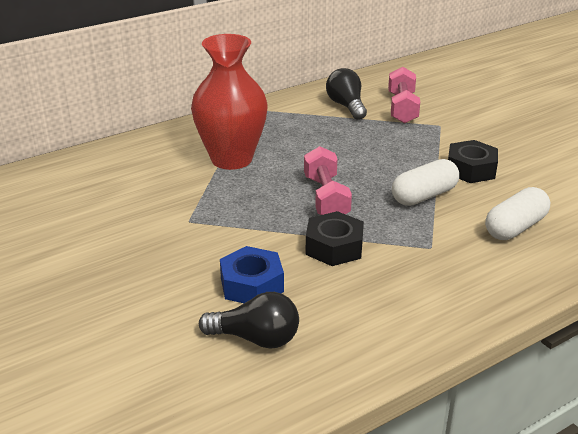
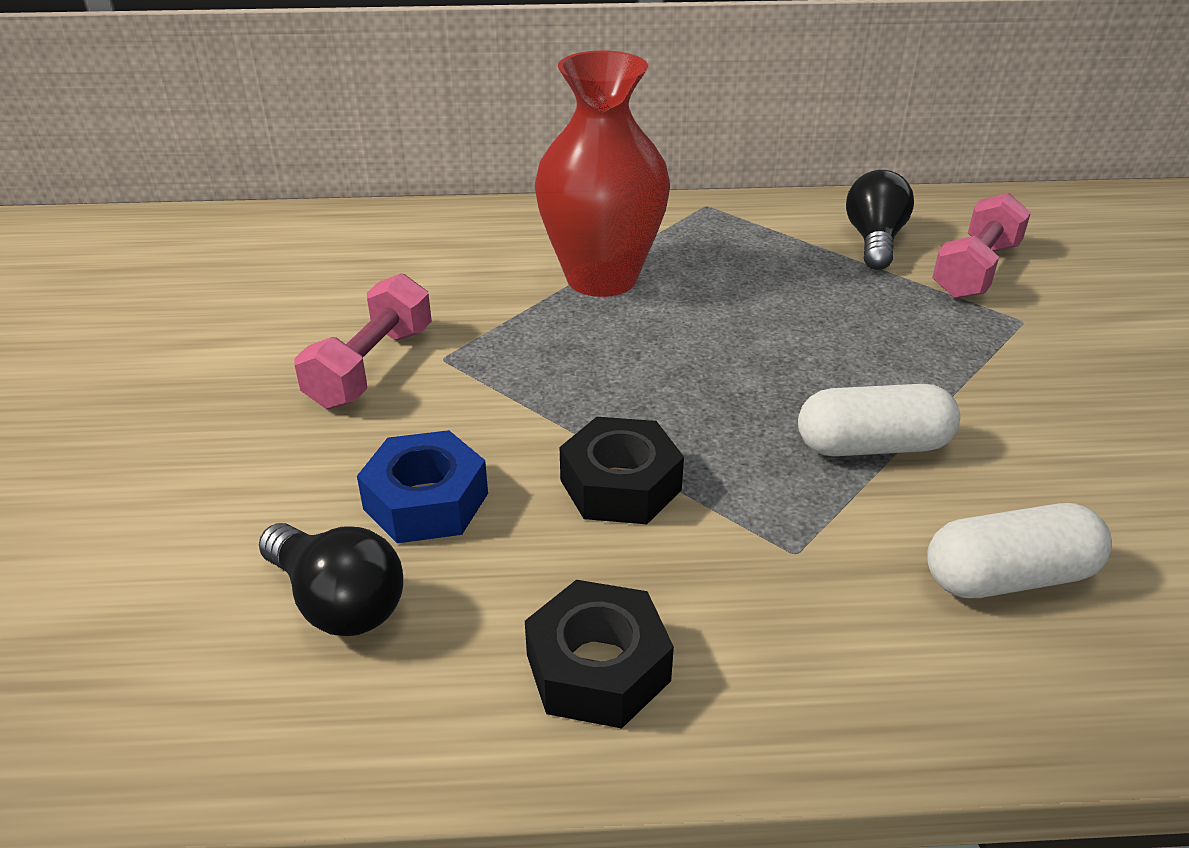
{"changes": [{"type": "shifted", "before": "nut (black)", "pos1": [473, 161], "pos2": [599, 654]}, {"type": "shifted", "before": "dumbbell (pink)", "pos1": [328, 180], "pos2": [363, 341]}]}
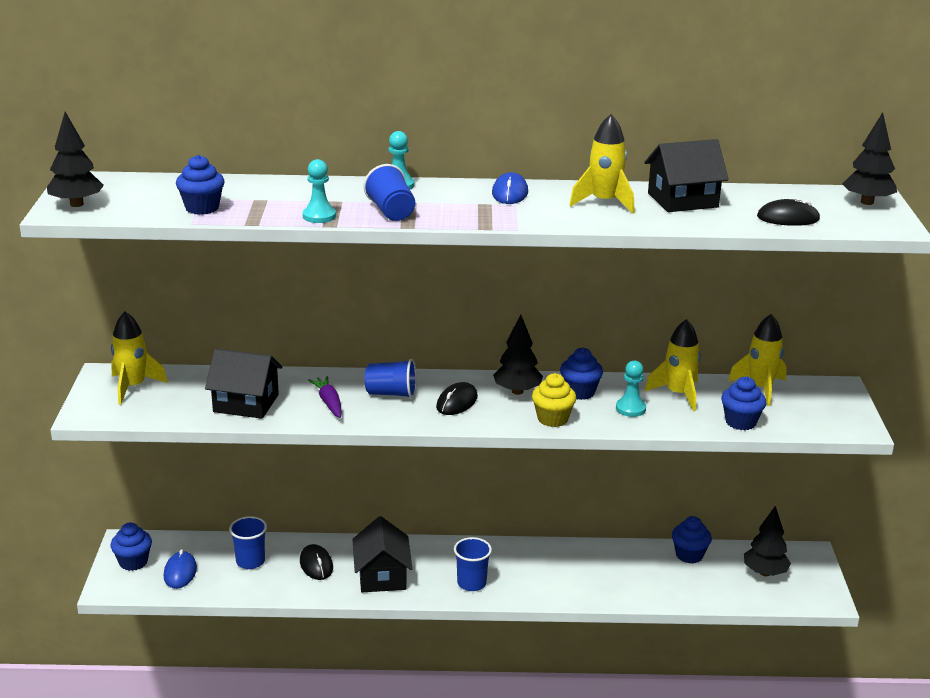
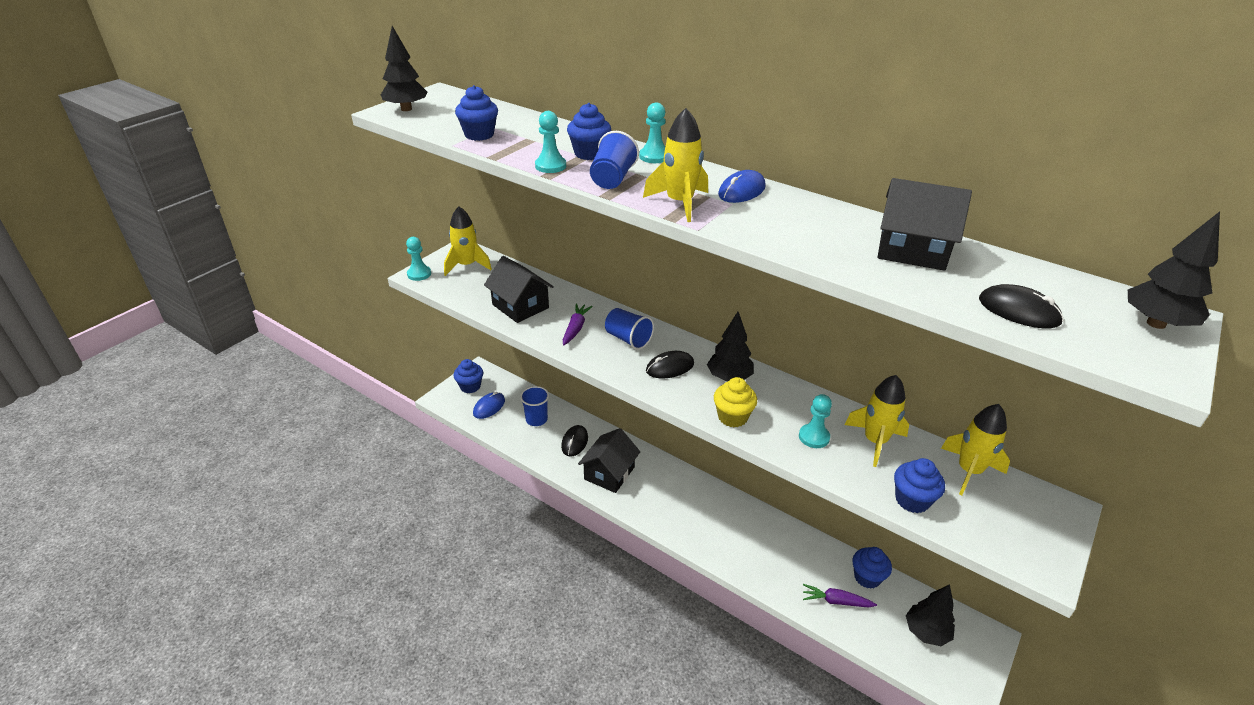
{"changes": [{"type": "shifted", "before": "rocket (yellow)", "pos1": [602, 164], "pos2": [675, 165]}, {"type": "shifted", "before": "cupcake (blue)", "pos1": [581, 374], "pos2": [589, 131]}, {"type": "gone", "before": "cup (blue)", "pos1": [473, 564]}, {"type": "new", "after": "pawn (turquoise)", "pos2": [418, 259]}, {"type": "new", "after": "carrot (purple)", "pos2": [840, 596]}]}
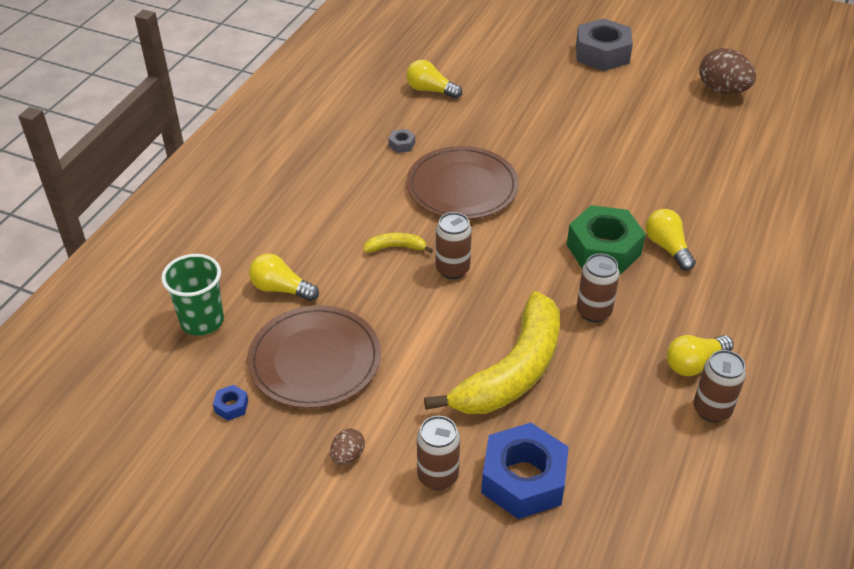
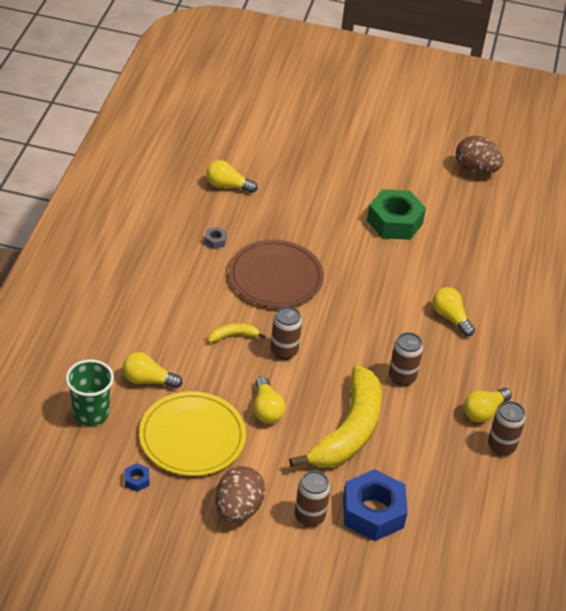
{"changes": [{"type": "gone", "before": "nut (grey)", "pos1": [604, 44]}, {"type": "shifted", "before": "nut (green)", "pos1": [606, 240], "pos2": [396, 214]}, {"type": "repainted", "before": "plate (brown)", "after": "plate (yellow)", "pos1": [314, 356], "pos2": [192, 433]}, {"type": "scaled", "before": "egg (brown)", "pos1": [347, 446], "pos2": [240, 494], "scale": 1.99}, {"type": "new", "after": "light bulb (yellow)", "pos2": [269, 399]}]}
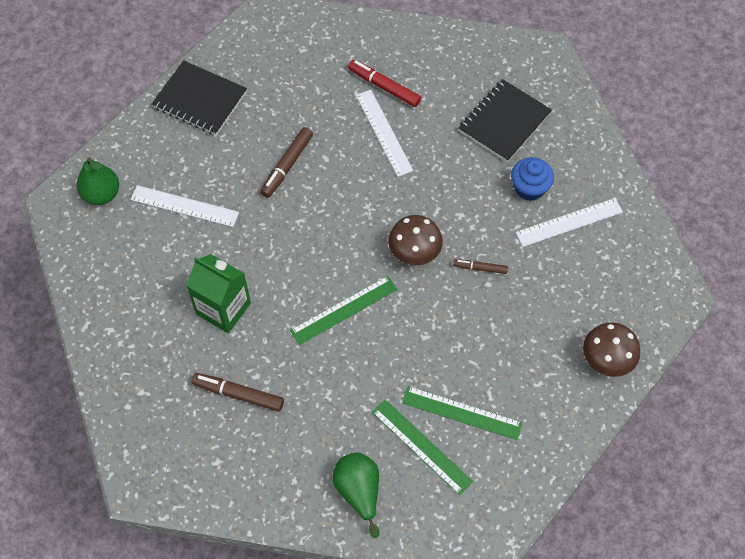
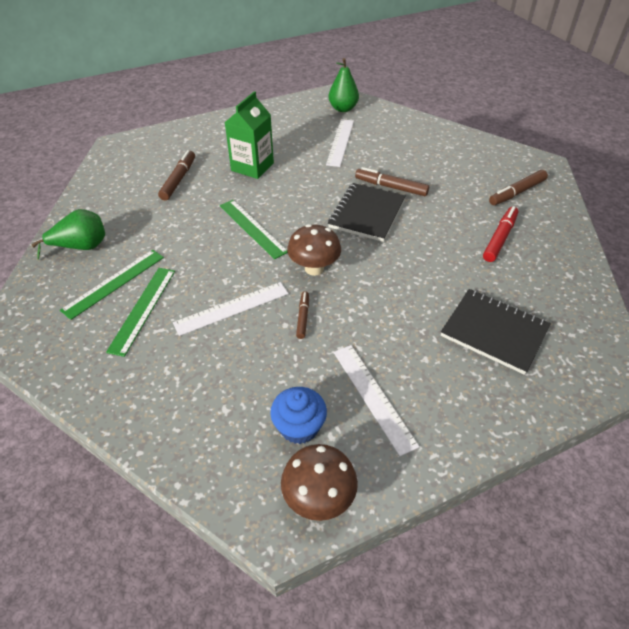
{"changes": [{"type": "shifted", "before": "notebook (black)", "pos1": [199, 97], "pos2": [367, 212]}, {"type": "shifted", "before": "ruler (white)", "pos1": [384, 133], "pos2": [231, 309]}, {"type": "shifted", "before": "cupcake (blue)", "pos1": [532, 179], "pos2": [298, 415]}, {"type": "shifted", "before": "mushroom (brown)", "pos1": [611, 349], "pos2": [319, 482]}, {"type": "new", "after": "marker (brown)", "pos2": [518, 187]}]}
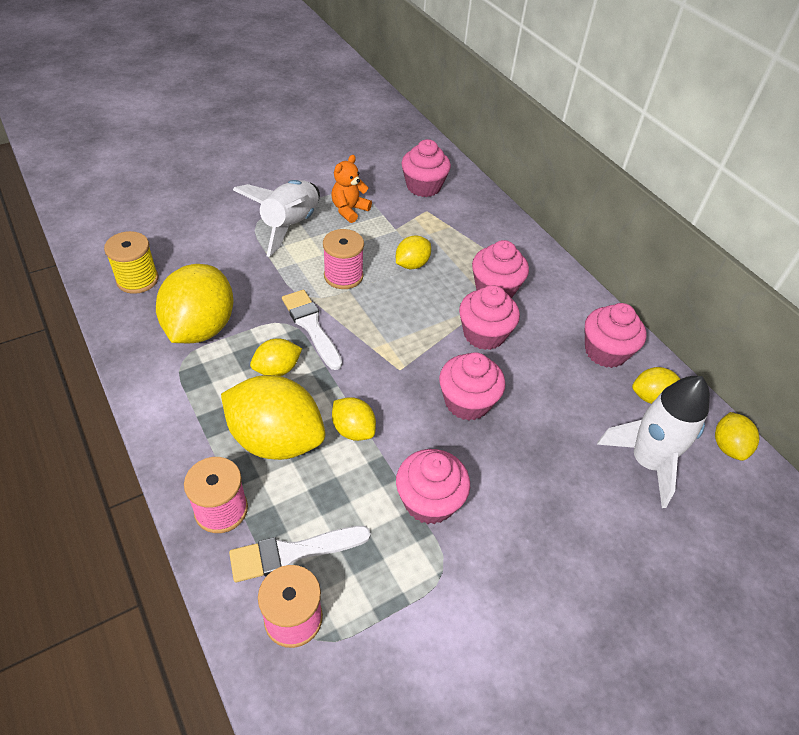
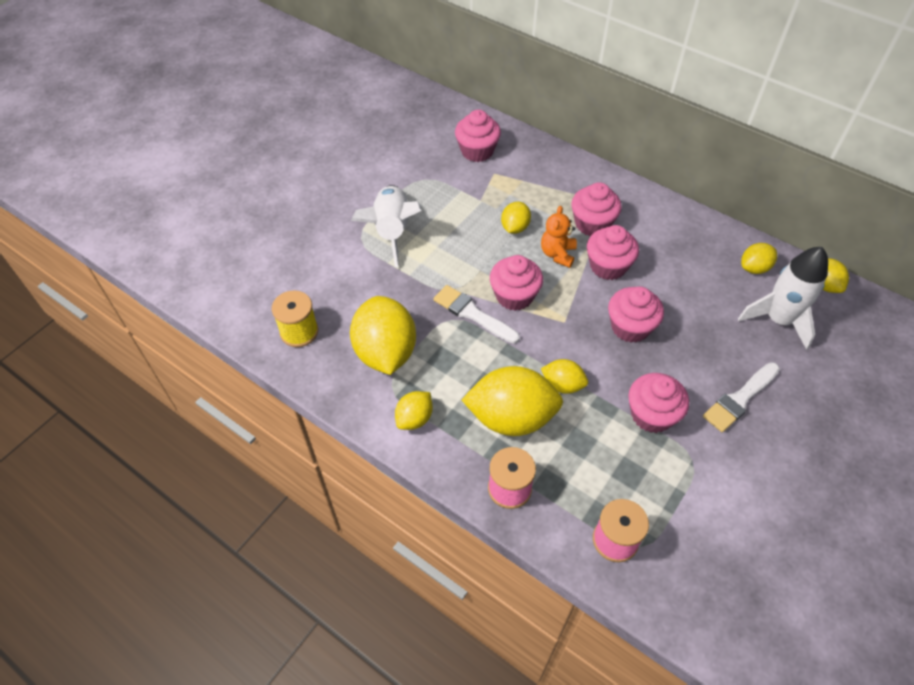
{"changes": [{"type": "shifted", "before": "teddy bear (orange)", "pos1": [352, 189], "pos2": [559, 237]}, {"type": "gone", "before": "spool (pink)", "pos1": [343, 259]}, {"type": "shifted", "before": "cupcake (pink)", "pos1": [615, 335], "pos2": [516, 283]}, {"type": "shifted", "before": "lemon (yellow)", "pos1": [276, 357], "pos2": [414, 410]}, {"type": "shifted", "before": "brush (white)", "pos1": [300, 554], "pos2": [741, 397]}]}
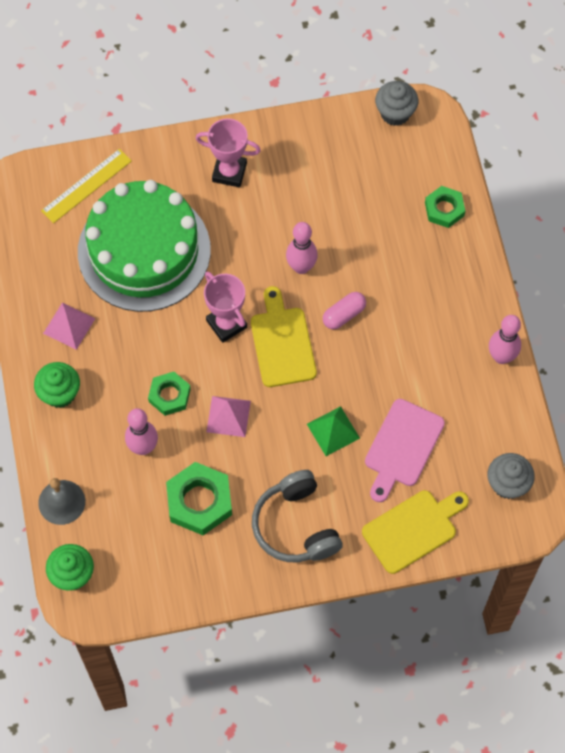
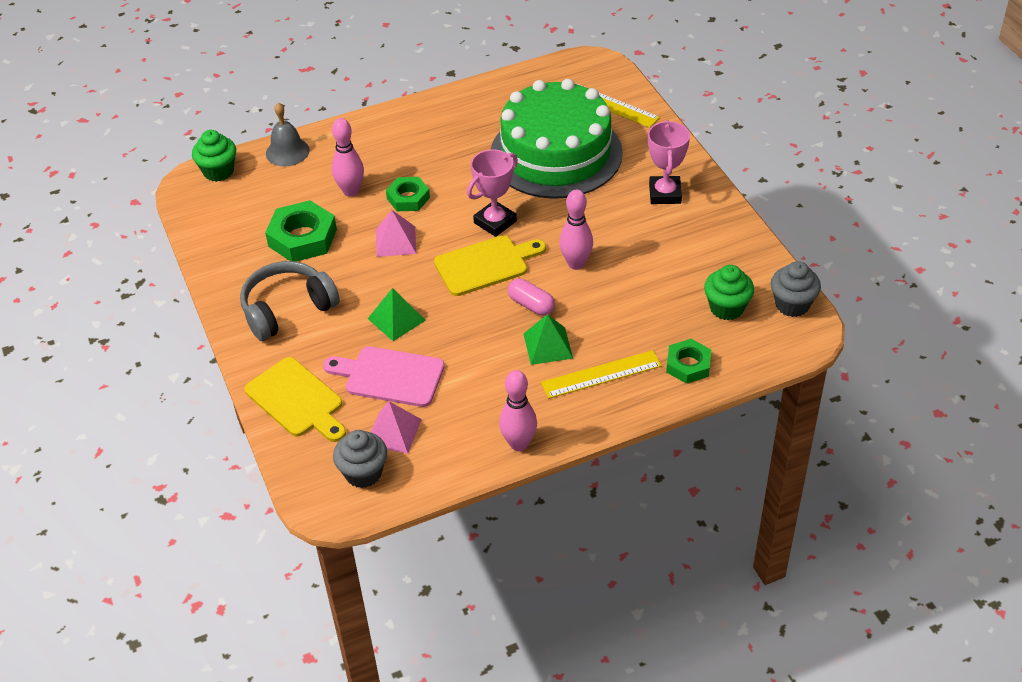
{"changes": [{"type": "shifted", "before": "pyramid (pink)", "pos1": [69, 326], "pos2": [396, 427]}, {"type": "shifted", "before": "cupcake (green)", "pos1": [57, 385], "pos2": [729, 292]}, {"type": "new", "after": "pyramid (green)", "pos2": [548, 339]}, {"type": "new", "after": "ruler (yellow)", "pos2": [601, 374]}]}
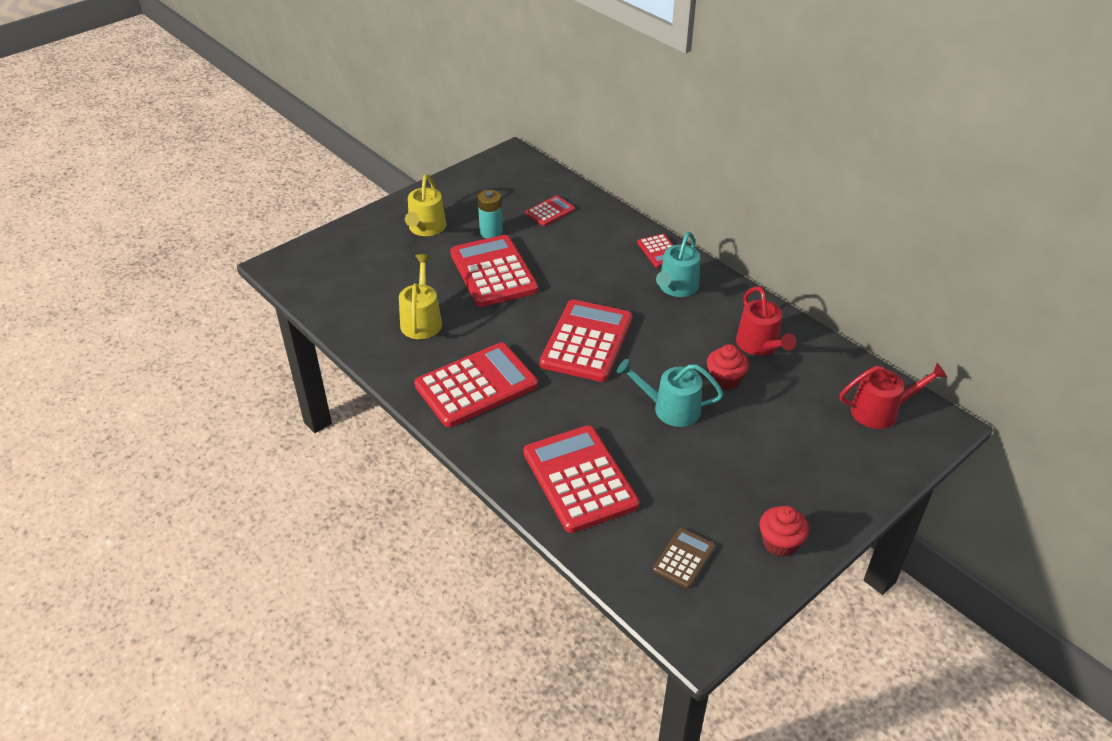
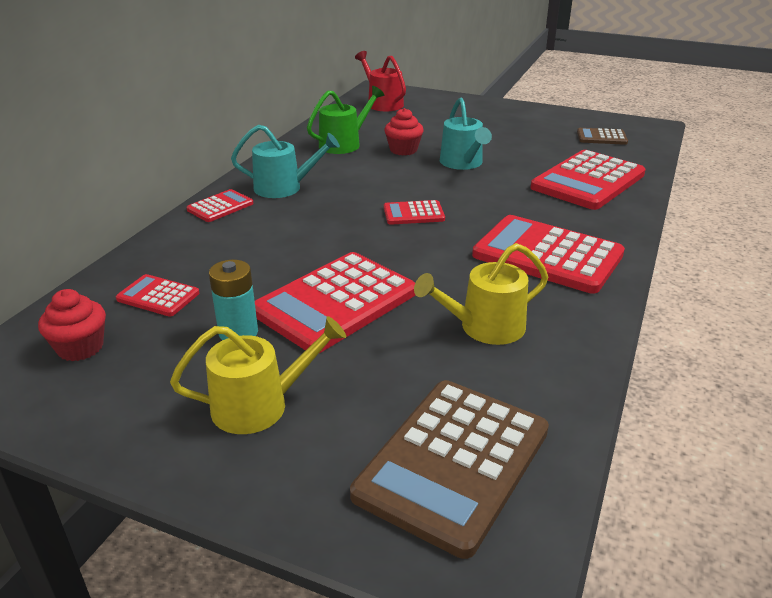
{"changes": [{"type": "repainted", "before": "watering can (red)", "after": "watering can (green)", "pos1": [766, 321], "pos2": [345, 120]}, {"type": "scaled", "before": "calculator (red)", "pos1": [586, 341], "pos2": [414, 212], "scale": 0.49}, {"type": "shifted", "before": "cupcake (red)", "pos1": [784, 531], "pos2": [72, 325]}, {"type": "new", "after": "calculator (brown)", "pos2": [449, 469]}]}
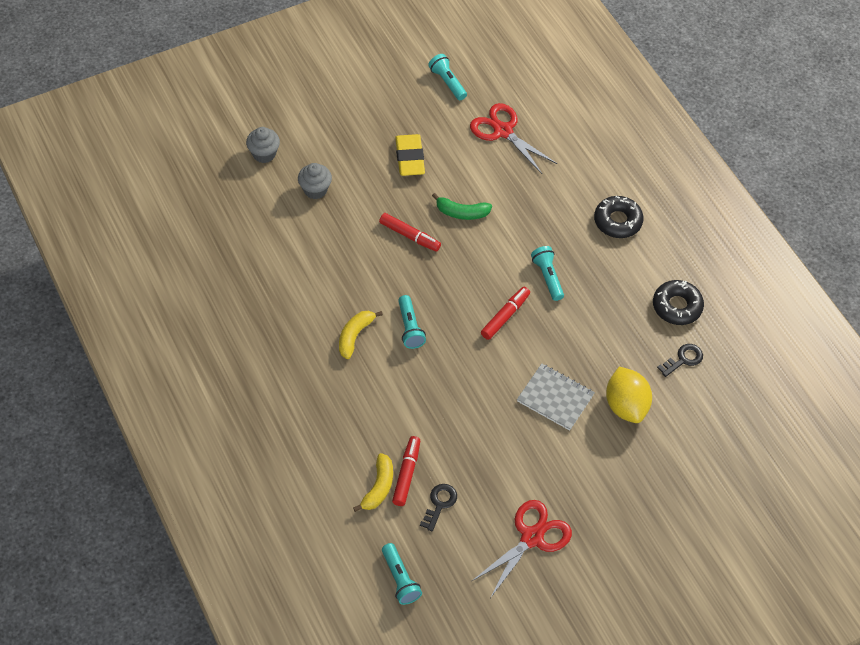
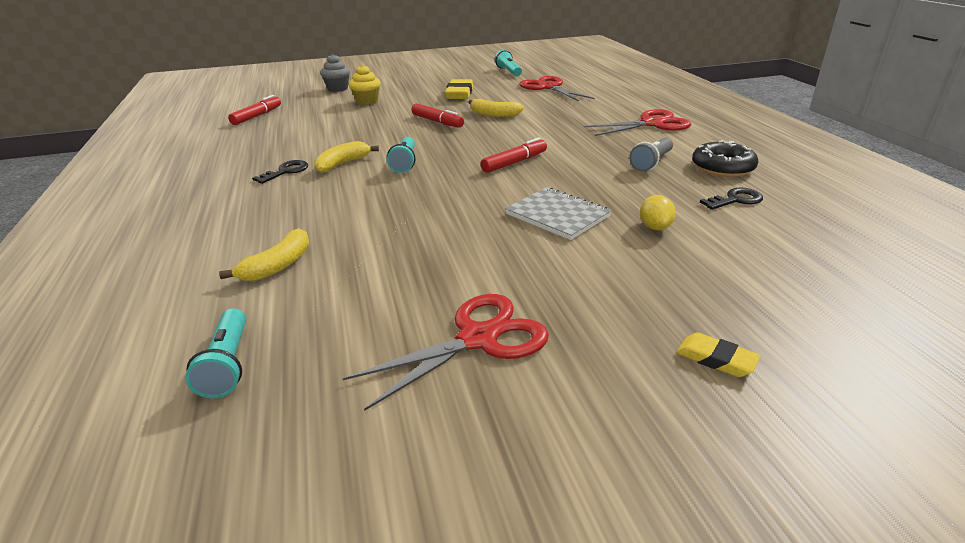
{"changes": [{"type": "repainted", "before": "cupcake (grey)", "after": "cupcake (yellow)", "pos1": [315, 181], "pos2": [365, 85]}, {"type": "repainted", "before": "banana (green)", "after": "banana (yellow)", "pos1": [462, 206], "pos2": [496, 108]}, {"type": "swapped", "before": "donut (black)", "after": "scissors (red)", "pos1": [618, 217], "pos2": [638, 122]}, {"type": "gone", "before": "flashlight (turquoise)", "pos1": [547, 273]}, {"type": "scaled", "before": "lemon (yellow)", "pos1": [629, 395], "pos2": [658, 212], "scale": 0.54}, {"type": "shifted", "before": "marker (red)", "pos1": [406, 471], "pos2": [254, 110]}, {"type": "shifted", "before": "key (black)", "pos1": [438, 507], "pos2": [280, 172]}, {"type": "new", "after": "flashlight (grey)", "pos2": [651, 154]}, {"type": "new", "after": "eraser (yellow)", "pos2": [718, 354]}]}
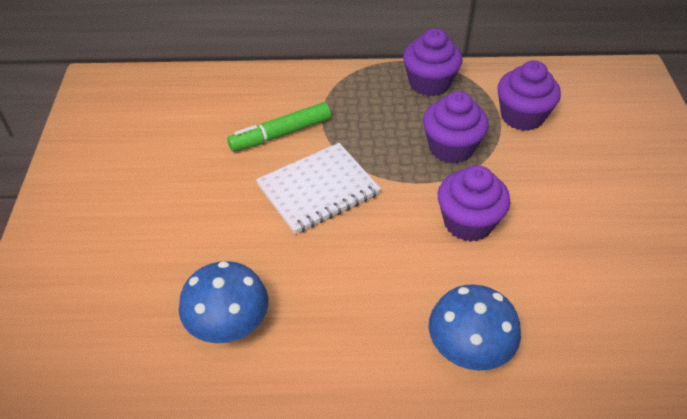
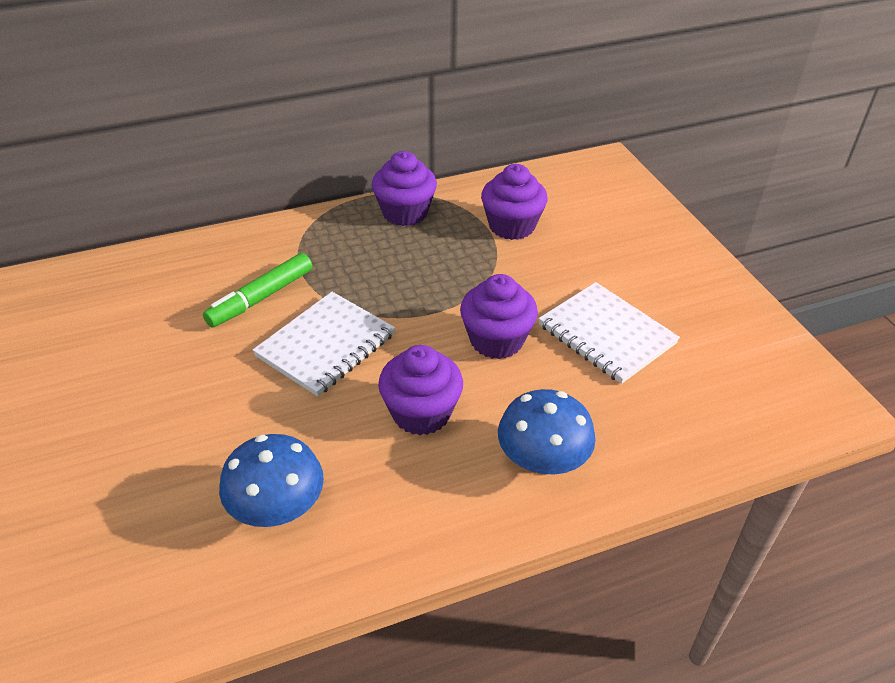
{"changes": [{"type": "shifted", "before": "cupcake (purple)", "pos1": [456, 127], "pos2": [420, 390]}, {"type": "new", "after": "notebook (white)", "pos2": [609, 333]}]}
